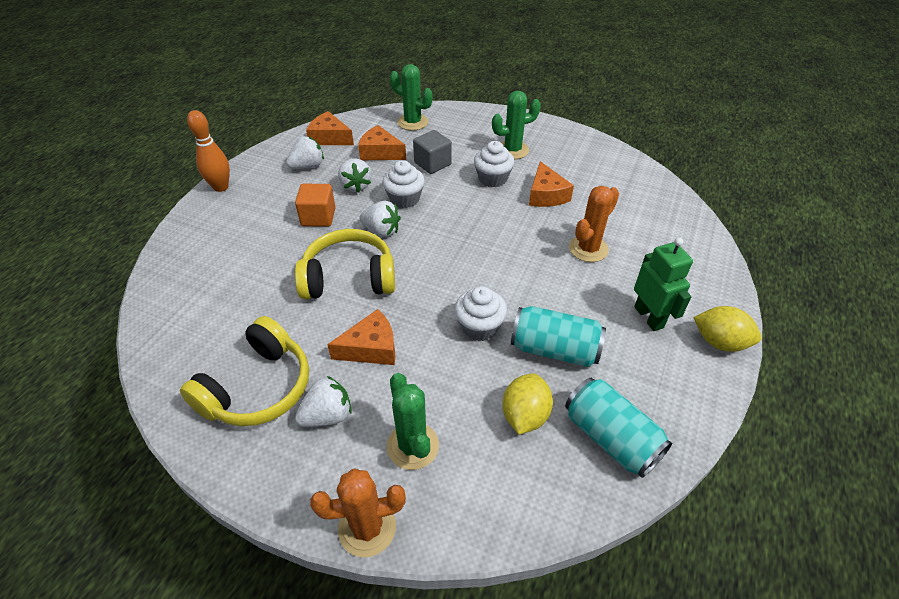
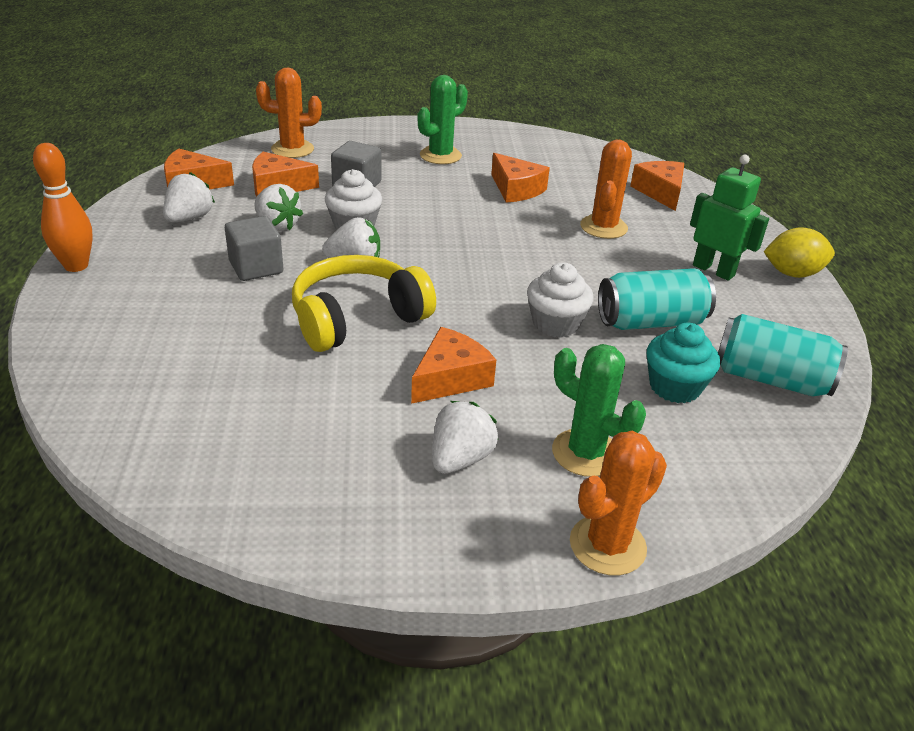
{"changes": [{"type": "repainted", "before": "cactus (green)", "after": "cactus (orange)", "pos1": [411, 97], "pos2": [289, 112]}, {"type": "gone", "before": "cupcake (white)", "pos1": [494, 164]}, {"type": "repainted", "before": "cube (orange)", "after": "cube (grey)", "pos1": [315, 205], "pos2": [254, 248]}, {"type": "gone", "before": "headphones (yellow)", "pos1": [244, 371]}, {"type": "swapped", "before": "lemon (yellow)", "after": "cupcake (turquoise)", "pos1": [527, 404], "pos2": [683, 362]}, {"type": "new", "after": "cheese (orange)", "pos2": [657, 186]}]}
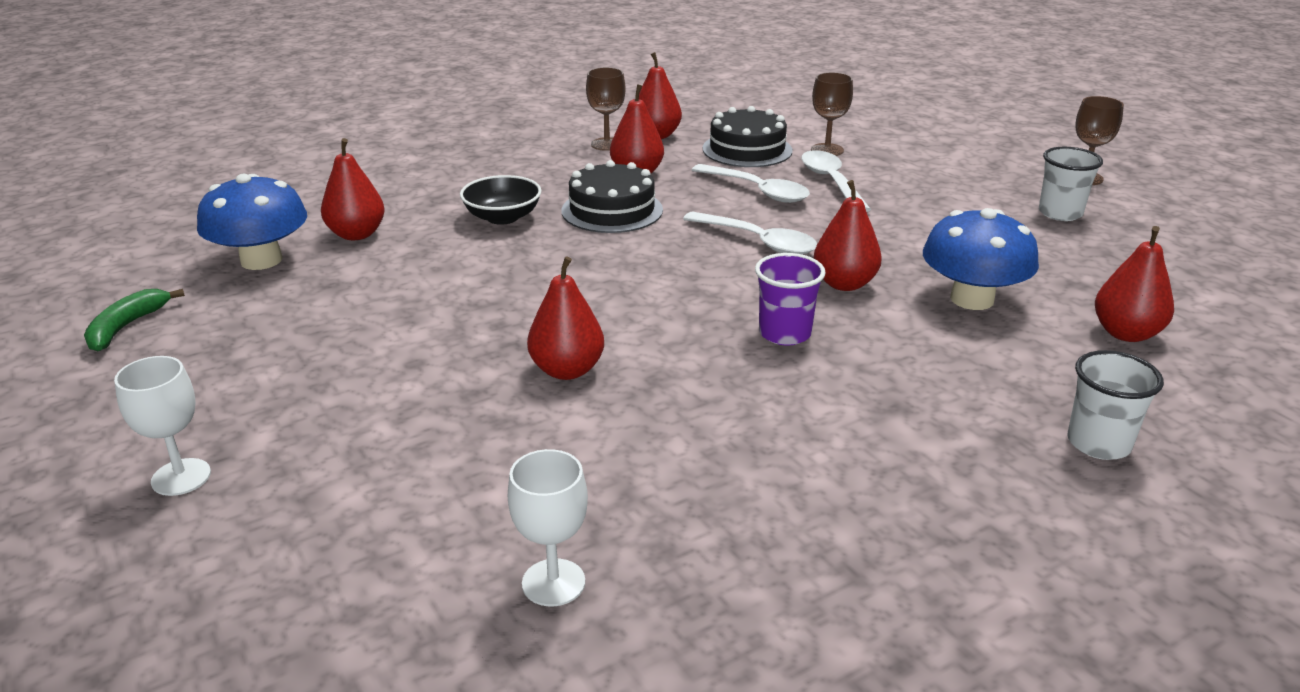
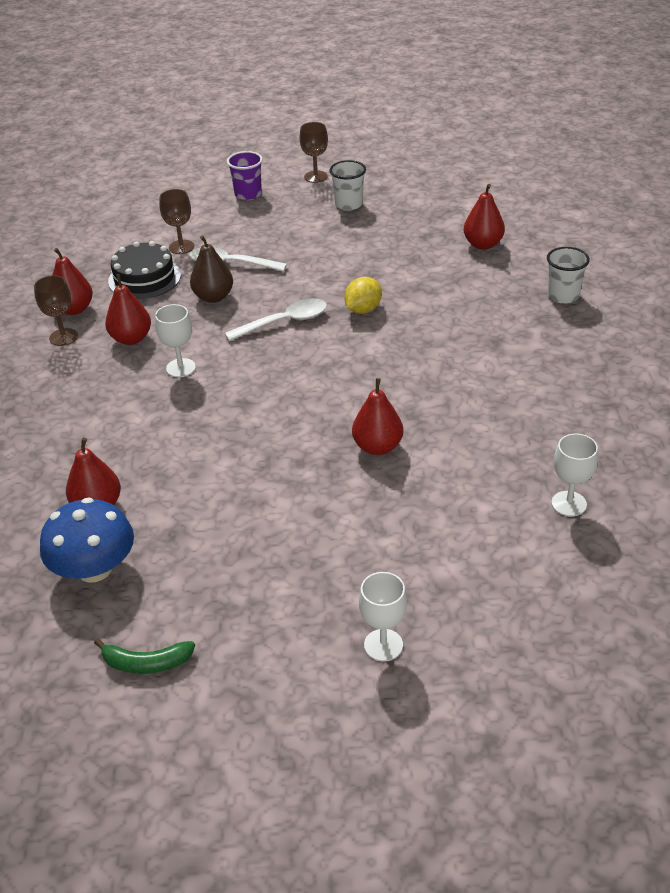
{"changes": [{"type": "swapped", "before": "cake (black)", "after": "goblet (white)", "pos1": [612, 196], "pos2": [175, 340]}, {"type": "swapped", "before": "spoon (white)", "after": "pear (brown)", "pos1": [751, 183], "pos2": [211, 269]}, {"type": "gone", "before": "bowl (black)", "pos1": [501, 200]}, {"type": "swapped", "before": "pear (red)", "after": "lemon (yellow)", "pos1": [848, 235], "pos2": [363, 295]}, {"type": "gone", "before": "mushroom (blue)", "pos1": [981, 259]}, {"type": "shifted", "before": "cup (purple)", "pos1": [790, 299], "pos2": [245, 175]}, {"type": "rotated", "before": "banana (green)", "pos1": [134, 320], "pos2": [144, 656], "turn": -45}]}
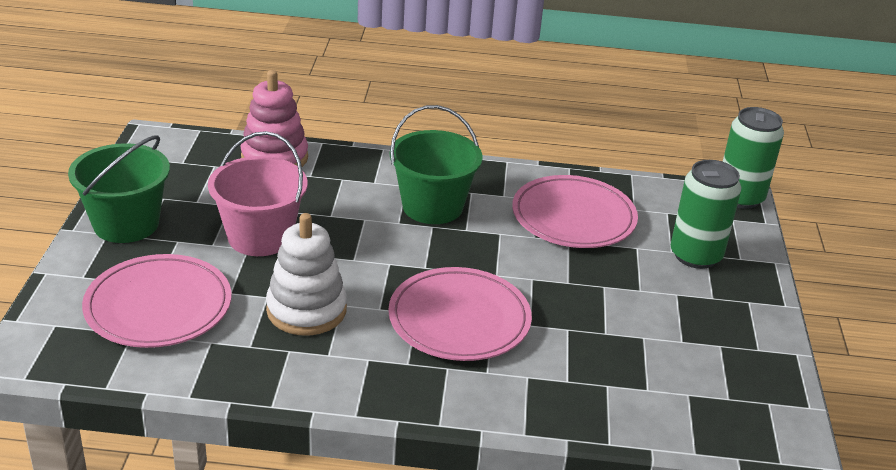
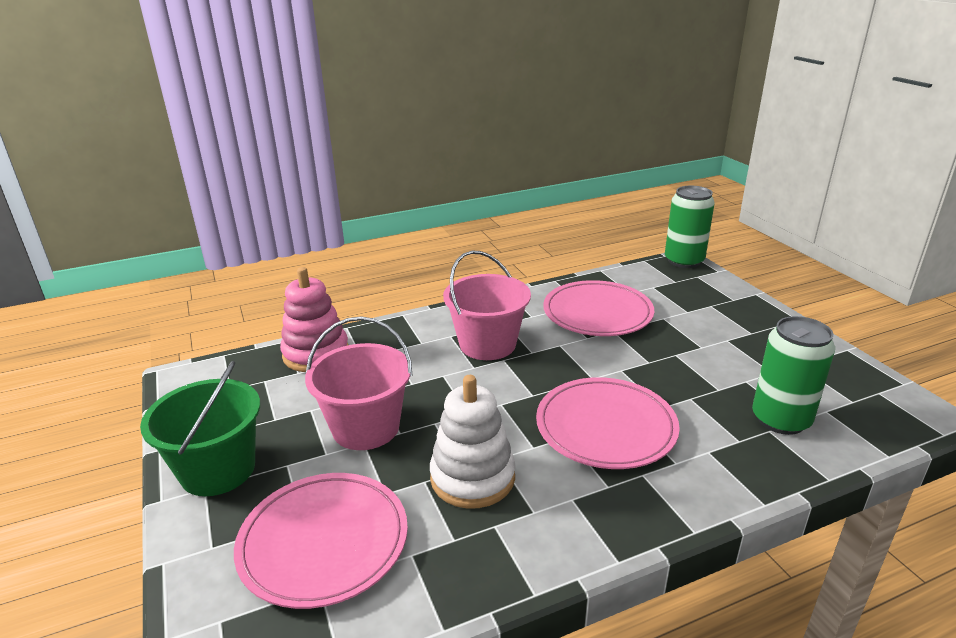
{"changes": [{"type": "repainted", "before": "bucket (green)", "after": "bucket (pink)", "pos1": [436, 164], "pos2": [487, 305]}, {"type": "shifted", "before": "can (green)", "pos1": [706, 214], "pos2": [793, 375]}]}
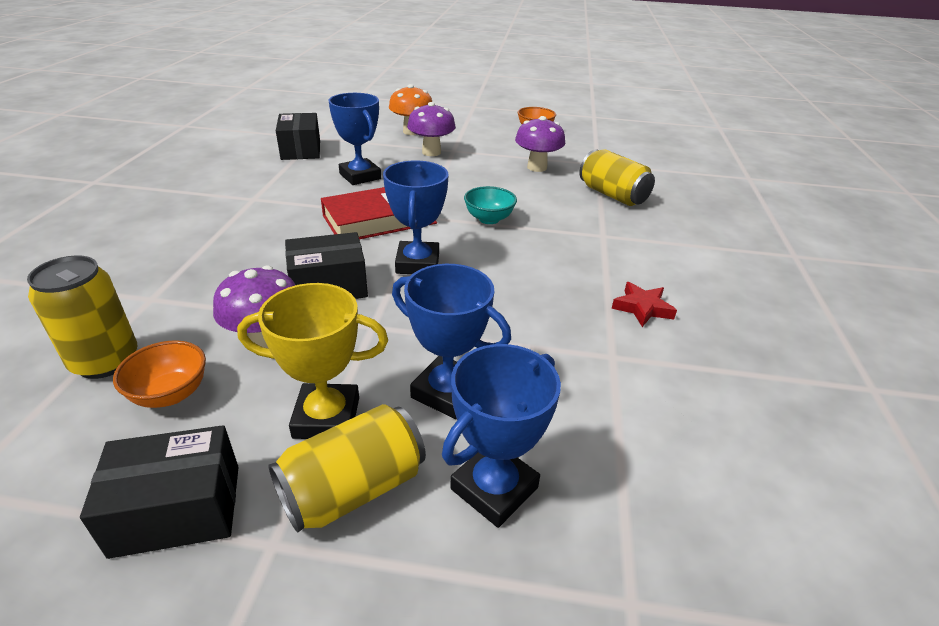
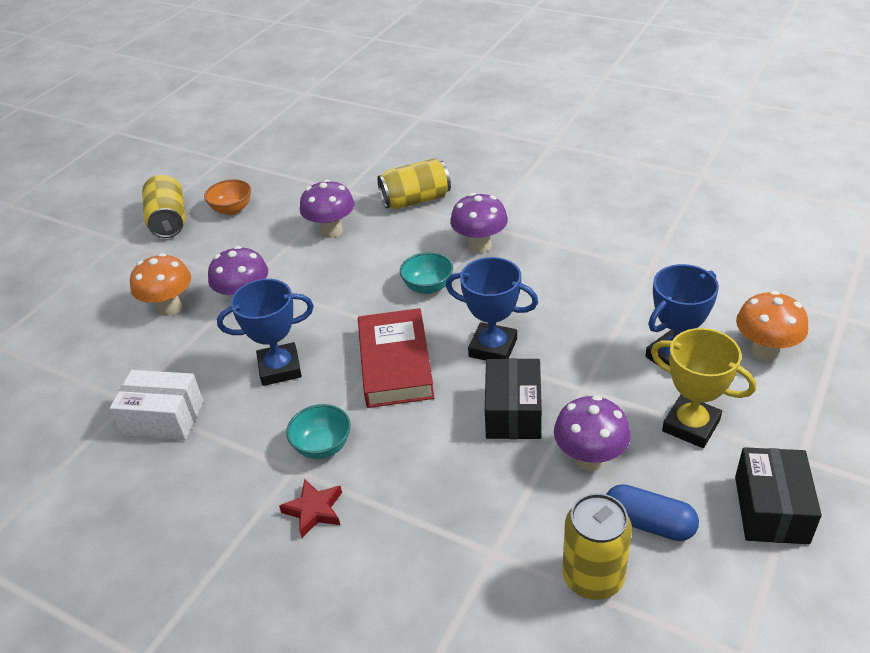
{"changes": [{"type": "repainted", "before": "box (black)", "after": "box (white)", "pos1": [298, 136], "pos2": [157, 405]}, {"type": "shifted", "before": "star (red)", "pos1": [644, 304], "pos2": [310, 508]}, {"type": "rotated", "before": "trophy (yellow)", "pos1": [312, 361], "pos2": [703, 388], "turn": -75}, {"type": "swapped", "before": "bowl (orange)", "after": "capsule (blue)", "pos1": [159, 374], "pos2": [652, 512]}, {"type": "swapped", "before": "trophy (blue)", "after": "mushroom (orange)", "pos1": [501, 436], "pos2": [772, 326]}, {"type": "shifted", "before": "can (yellow)", "pos1": [347, 468], "pos2": [164, 206]}, {"type": "new", "after": "mushroom (purple)", "pos2": [479, 223]}, {"type": "new", "after": "bowl (turquoise)", "pos2": [318, 431]}]}
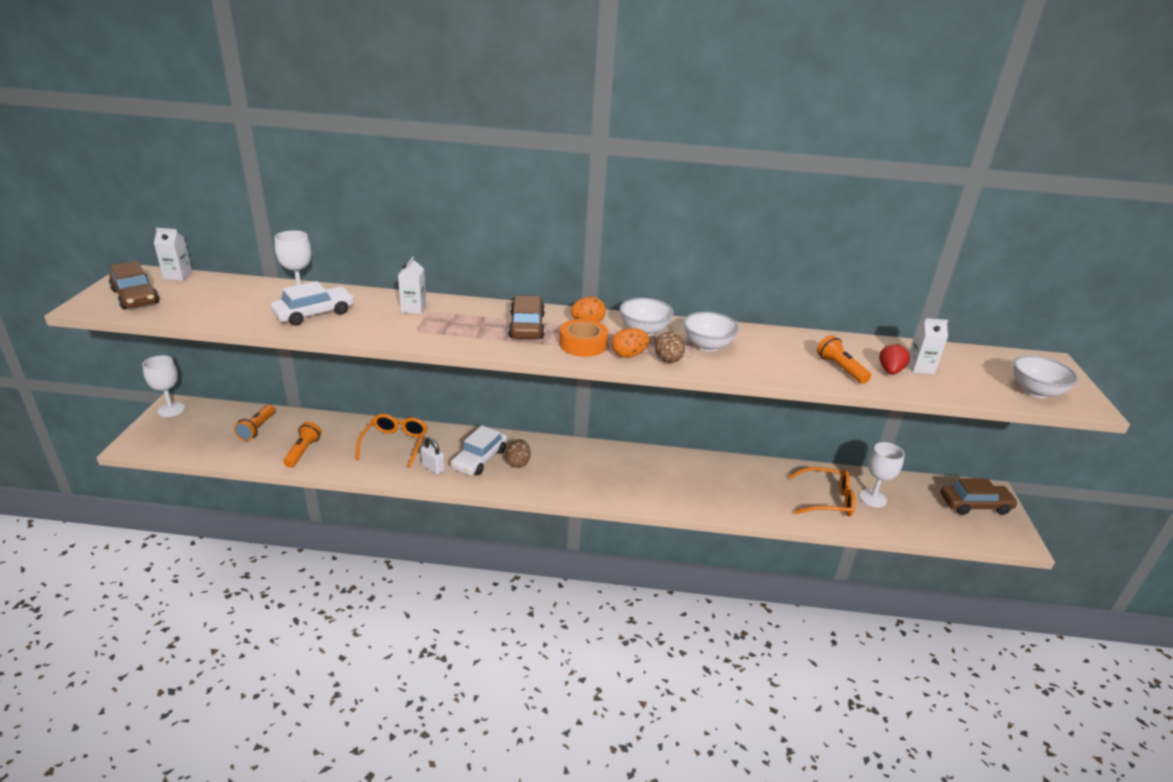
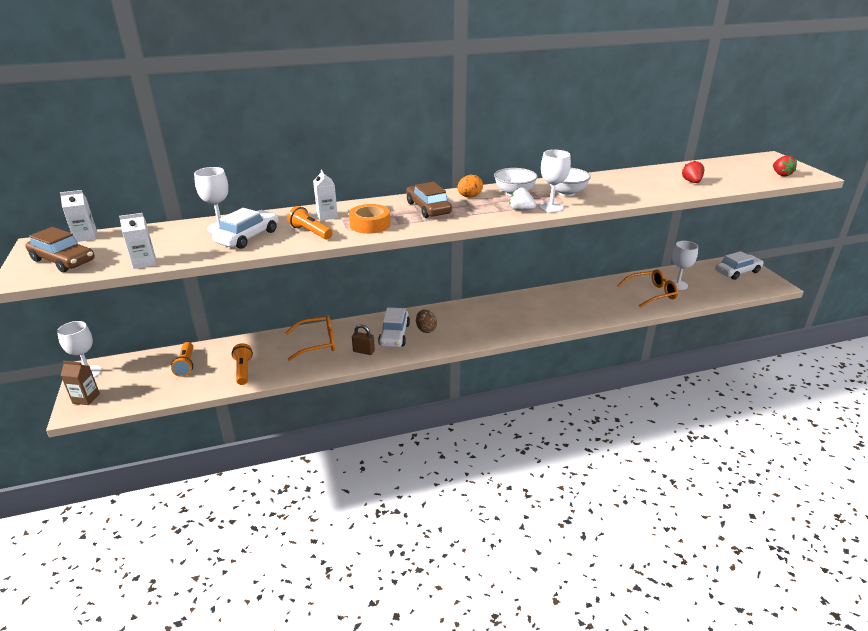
{"changes": [{"type": "shifted", "before": "carton (white)", "pos1": [928, 346], "pos2": [137, 241]}, {"type": "shifted", "before": "tape (orange)", "pos1": [584, 338], "pos2": [370, 219]}, {"type": "swapped", "before": "egg (orange)", "after": "strawberry (white)", "pos1": [630, 343], "pos2": [523, 199]}, {"type": "swapped", "before": "egg (brown)", "after": "goblet (white)", "pos1": [670, 347], "pos2": [555, 181]}, {"type": "shifted", "before": "flashlight (orange)", "pos1": [844, 359], "pos2": [310, 222]}, {"type": "swapped", "before": "bowl (white)", "after": "strawberry (red)", "pos1": [1046, 376], "pos2": [785, 166]}, {"type": "rotated", "before": "glasses (orange)", "pos1": [391, 440], "pos2": [310, 338], "turn": 90}, {"type": "repainted", "before": "padlock (white)", "after": "padlock (brown)", "pos1": [433, 456], "pos2": [363, 339]}, {"type": "repainted", "before": "car (brown)", "after": "car (white)", "pos1": [979, 496], "pos2": [739, 265]}, {"type": "new", "after": "carton (brown)", "pos2": [80, 383]}]}
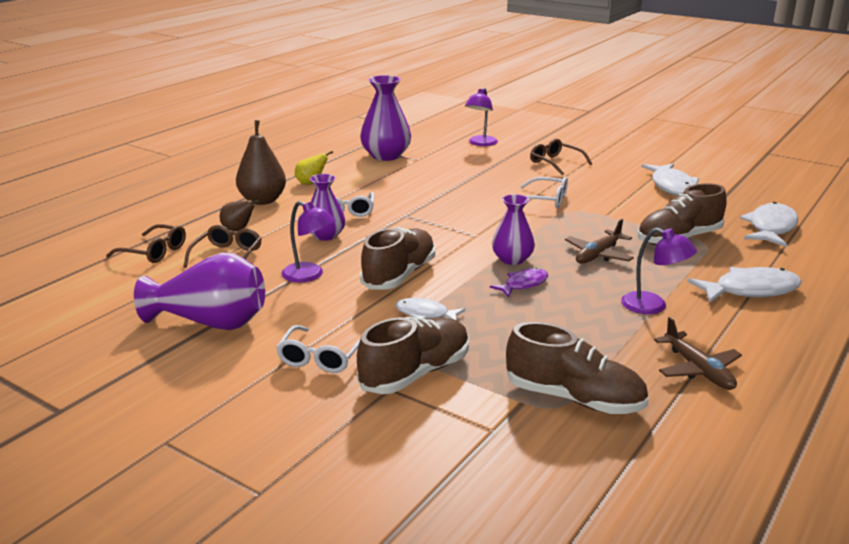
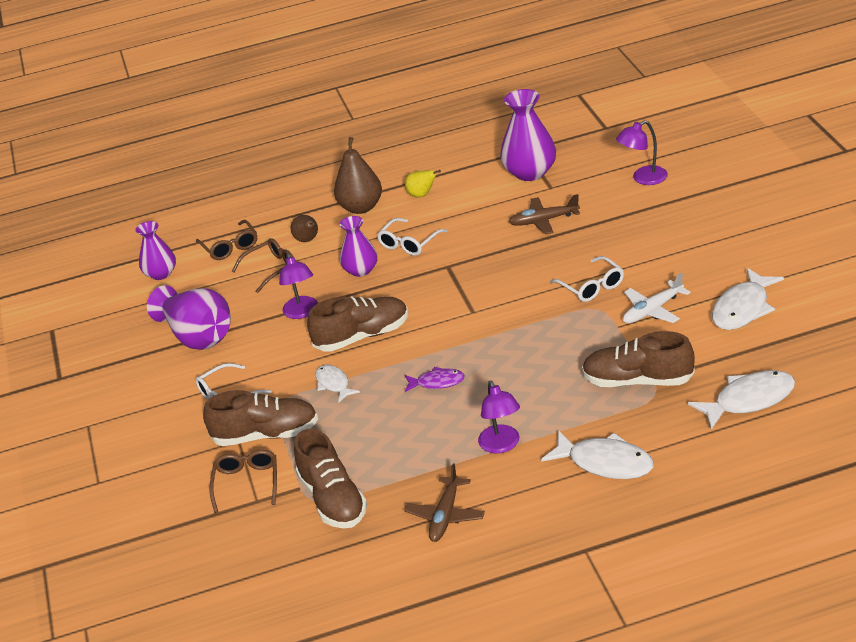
{"changes": [{"type": "shifted", "before": "glasses (brown)", "pos1": [561, 157], "pos2": [243, 481]}, {"type": "shifted", "before": "vase (purple)", "pos1": [513, 229], "pos2": [156, 250]}, {"type": "shifted", "before": "plane (brown)", "pos1": [599, 241], "pos2": [544, 214]}, {"type": "new", "after": "plane (white)", "pos2": [657, 297]}]}
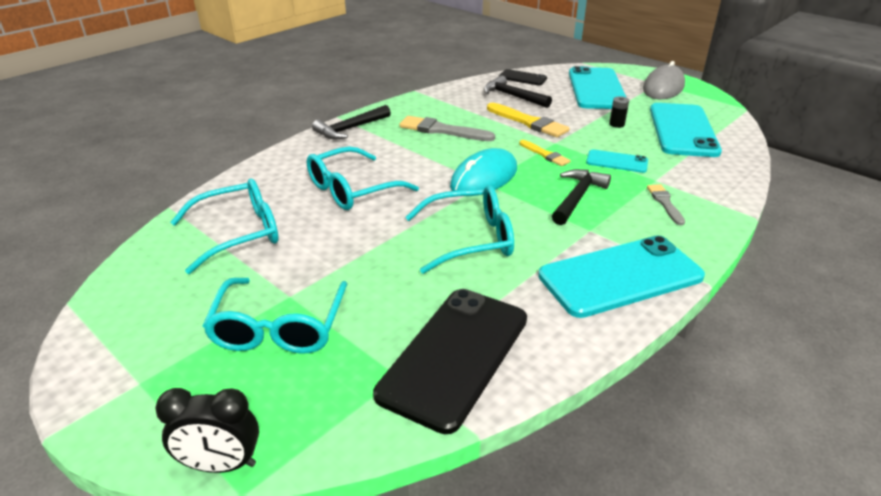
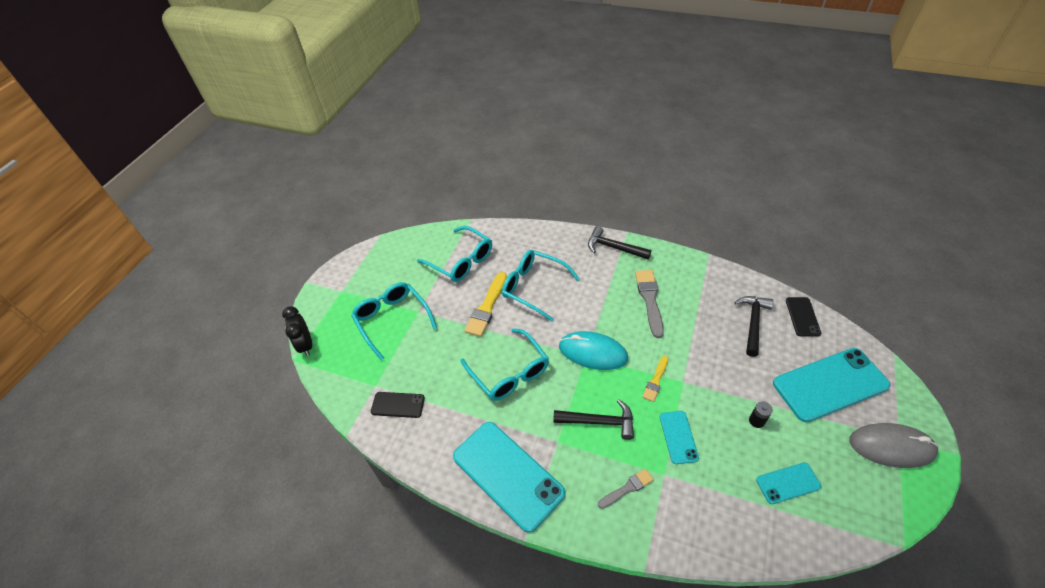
{"changes": [{"type": "shifted", "before": "brush (yellow)", "pos1": [528, 120], "pos2": [485, 304]}, {"type": "scaled", "before": "phone (turquoise)", "pos1": [686, 130], "pos2": [788, 483], "scale": 0.49}, {"type": "rotated", "before": "glasses (turquoise)", "pos1": [274, 316], "pos2": [394, 321], "turn": 75}, {"type": "scaled", "before": "phone (black)", "pos1": [450, 361], "pos2": [398, 405], "scale": 0.49}]}
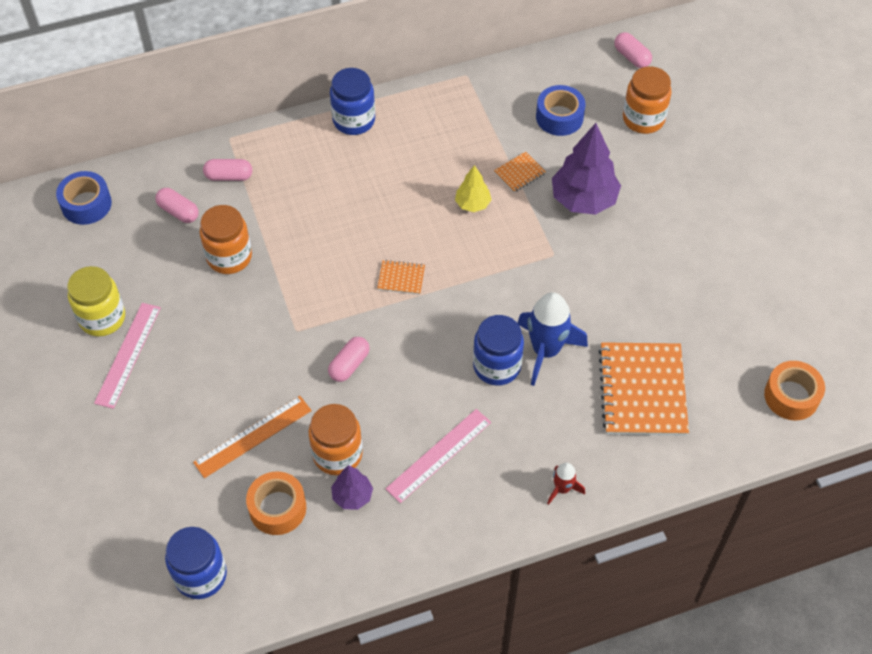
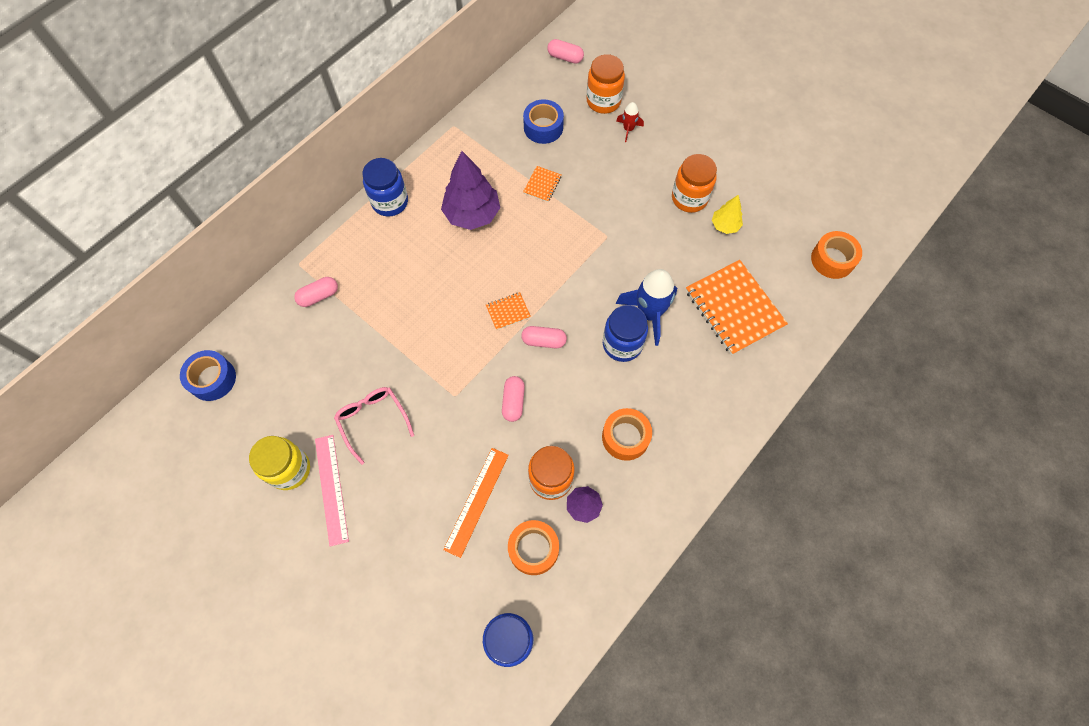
{"changes": [{"type": "shifted", "before": "tree (purple)", "pos1": [586, 169], "pos2": [470, 190]}, {"type": "shifted", "before": "tree (yellow)", "pos1": [473, 188], "pos2": [727, 214]}, {"type": "shifted", "before": "capsule (pink)", "pos1": [177, 205], "pos2": [544, 337]}, {"type": "shifted", "before": "jar (orange)", "pos1": [226, 239], "pos2": [694, 183]}, {"type": "swapped", "before": "ruler (pink)", "after": "tape (orange)", "pos1": [438, 456], "pos2": [627, 434]}, {"type": "shifted", "before": "rocket (red)", "pos1": [566, 484], "pos2": [630, 122]}, {"type": "new", "after": "glasses (pink)", "pos2": [374, 426]}]}
